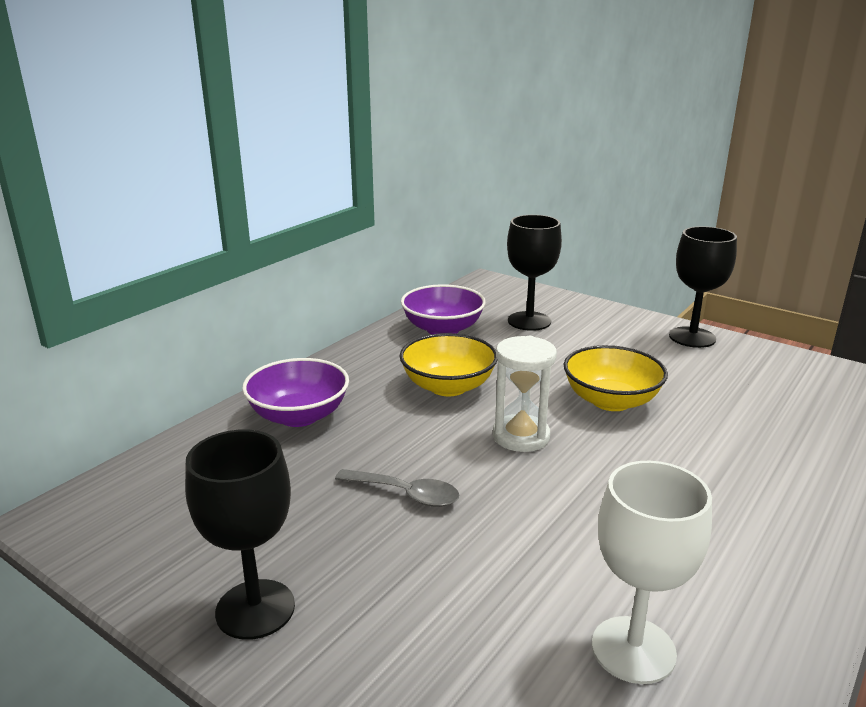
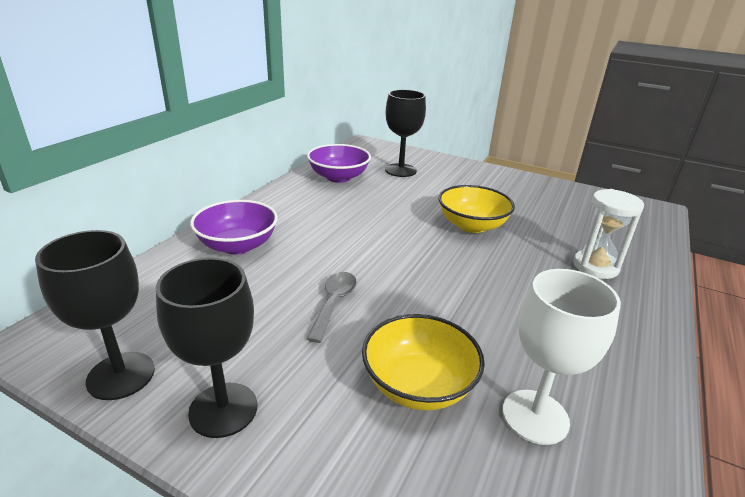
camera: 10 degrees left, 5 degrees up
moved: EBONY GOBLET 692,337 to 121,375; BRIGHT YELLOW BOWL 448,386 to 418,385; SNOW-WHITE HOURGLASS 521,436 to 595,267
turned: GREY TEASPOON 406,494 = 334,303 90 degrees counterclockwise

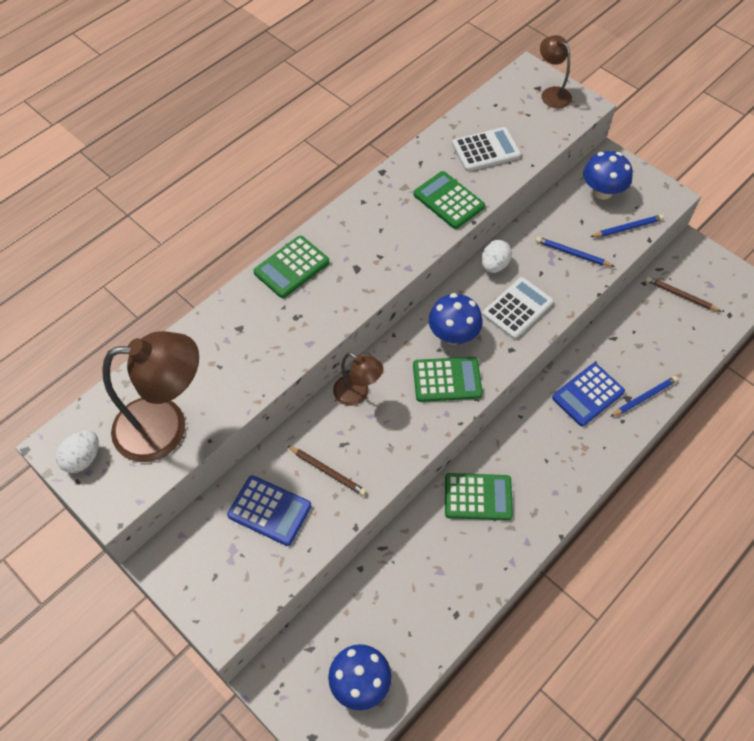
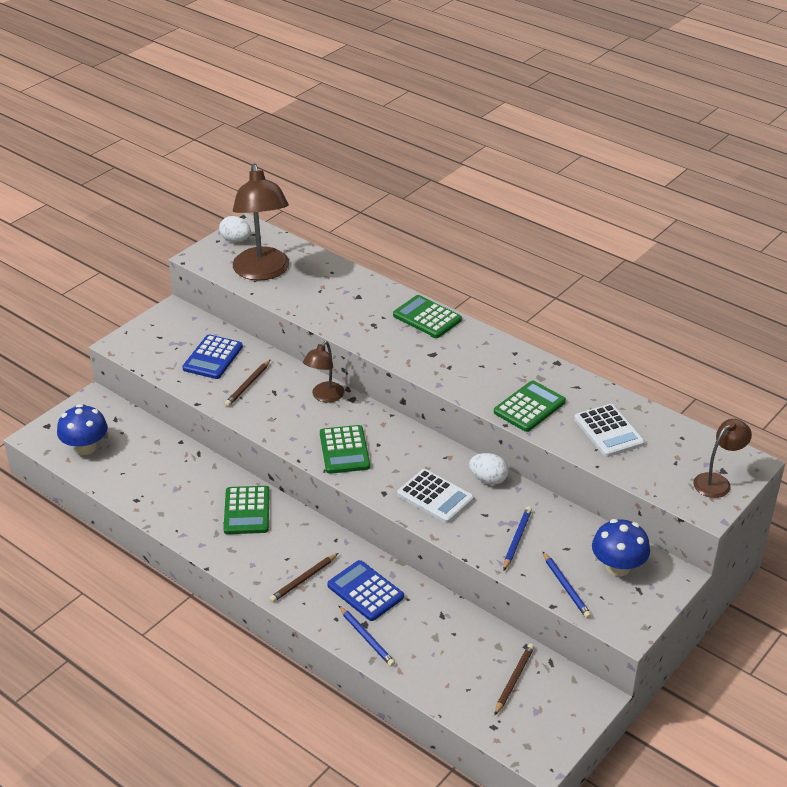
camera: 85 degrees right, 20 degrees down
removed: BLUE FUNGUS 453,334
added: BROWN WOODEN PENCIL 303,579

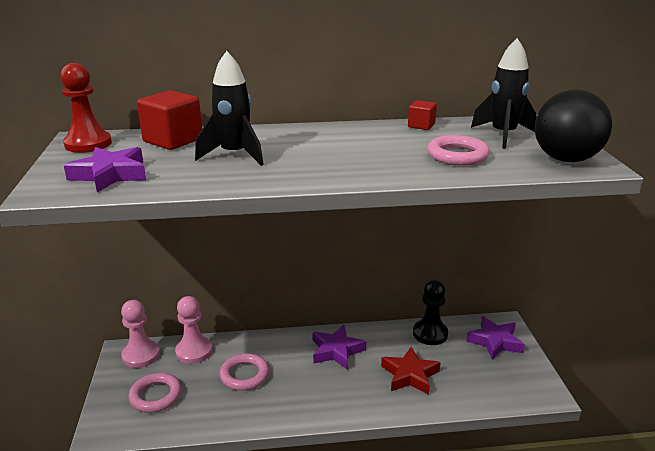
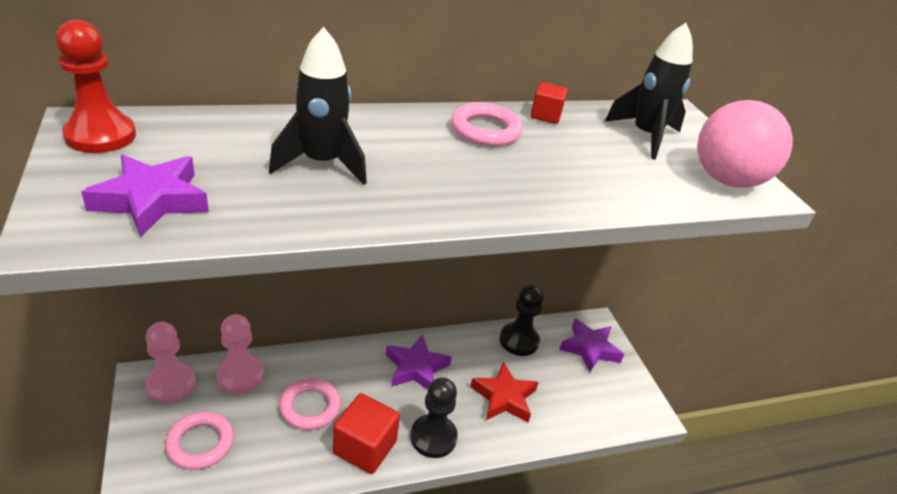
camera: 15 degrees left, 10 degrees up
added: EBONY GAME PAWN 433,437
moved: CRIMSON SOLID CUBE 173,140 to 365,447; ROSY HOOP 457,155 to 485,130
recoloured: EBONY PLAY BALL 566,159 to ROSY PLAY BALL 727,180

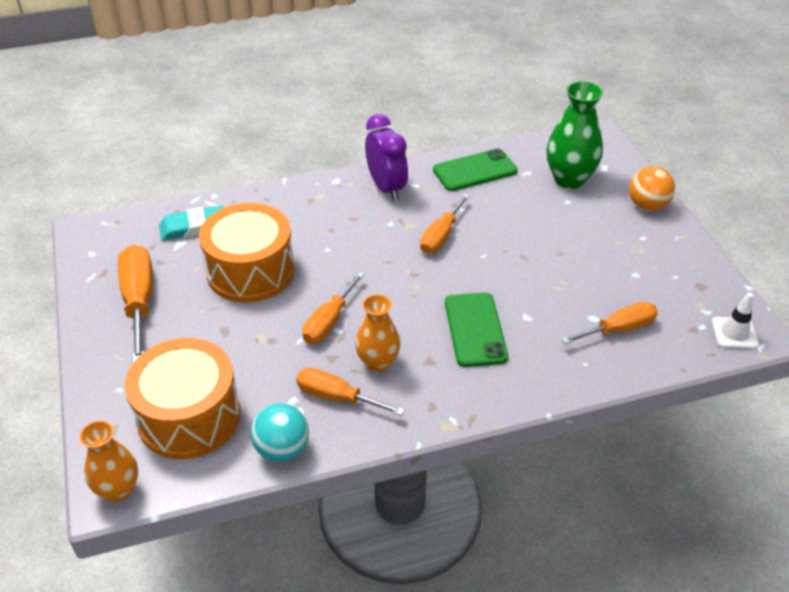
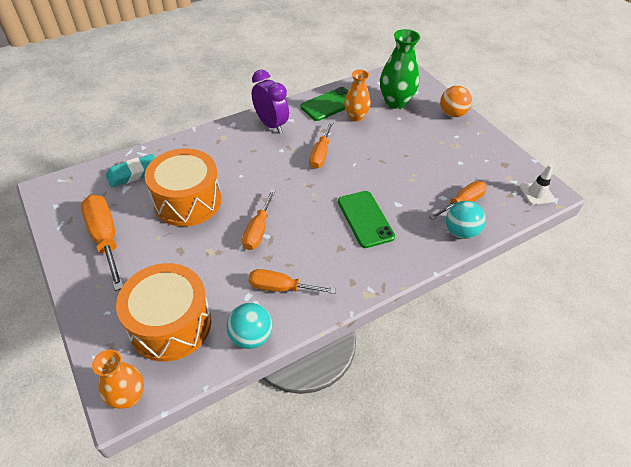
camera: 15 degrees left, 5 degrees up
added: TURQUOISE PLAY BALL 460,232
moved: ORANGE FLOWER VASE 378,362 to 355,117

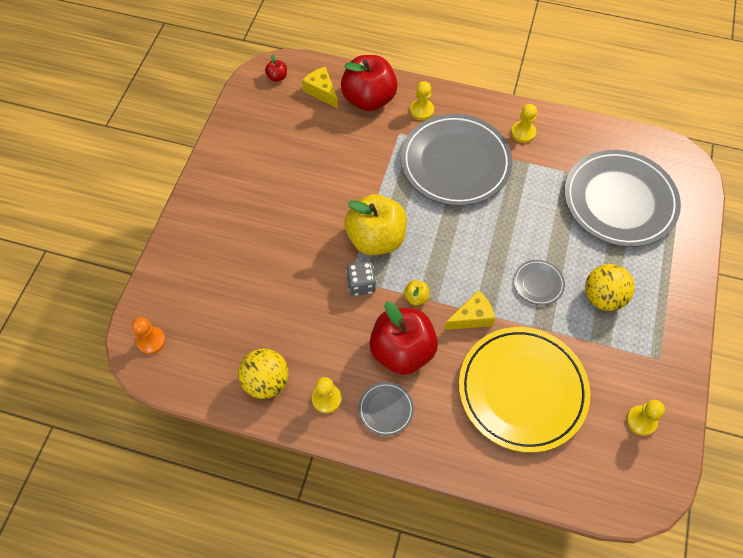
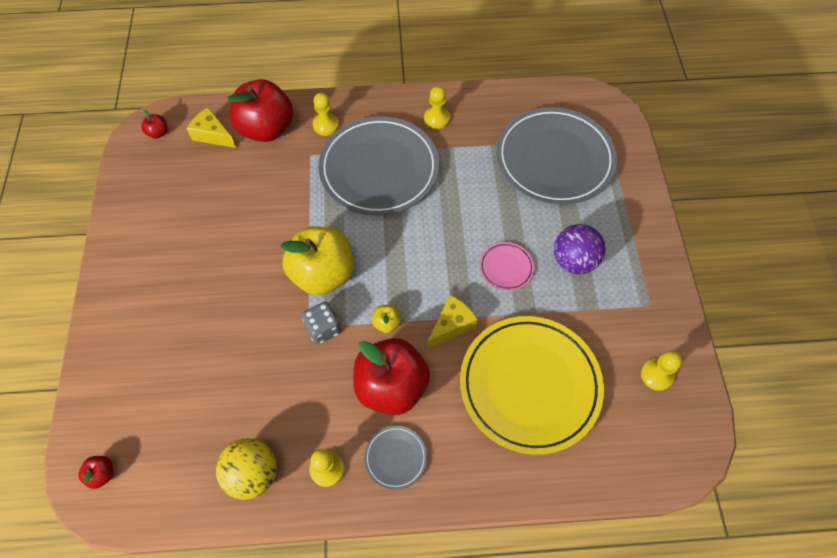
camera: 20 degrees left, 0 degrees up
replaced: ORANGE GAME PAWN 151,341 to CRIMSON APPLE FRUIT 102,474
recoloured: GREY FLAT DISH 538,283 to ROSY FLAT DISH 506,267; BRIGHT YELLOW PLAY BALL 603,297 to VIOLET PLAY BALL 574,261

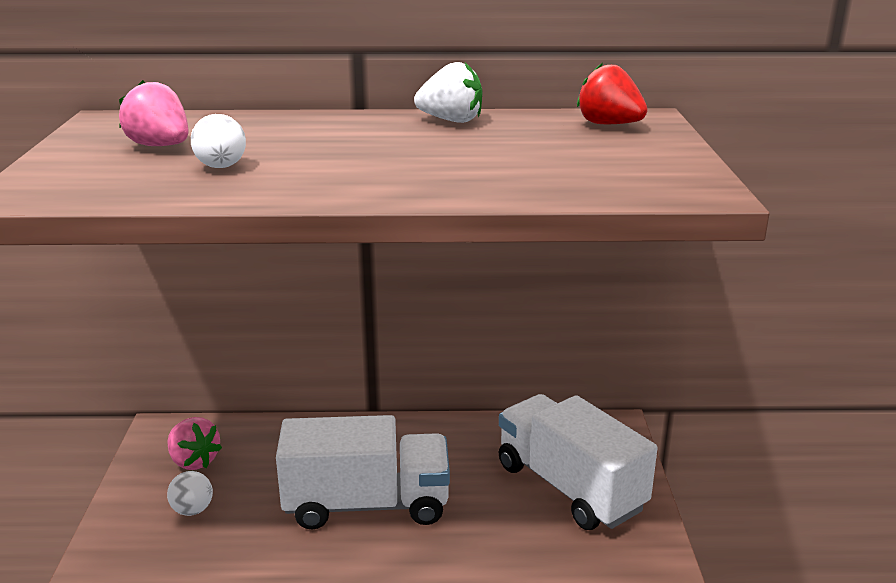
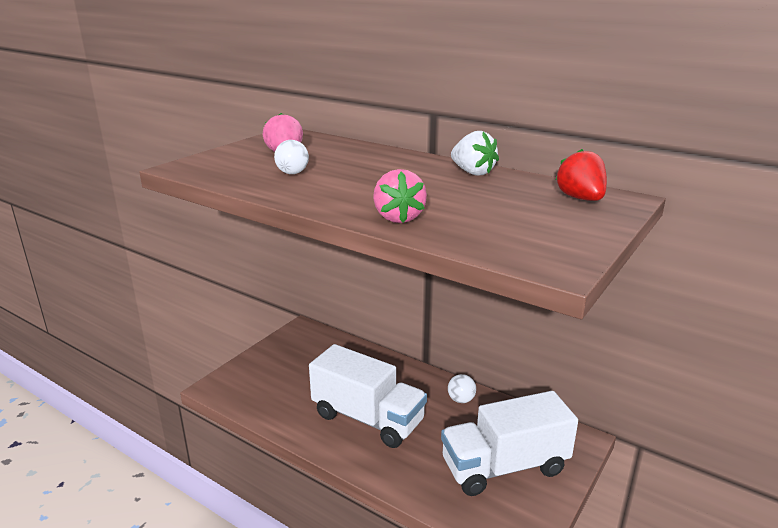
camera: 35 degrees right, 0 degrees up
moved: ROSY TOY STRAWBERRY 194,461 to 398,218; SNOW-WHITE PLAY BALL 192,510 to 461,400
turned: SNOW-WHITE TOY TRUCK 569,487 = 504,467 105 degrees counterclockwise

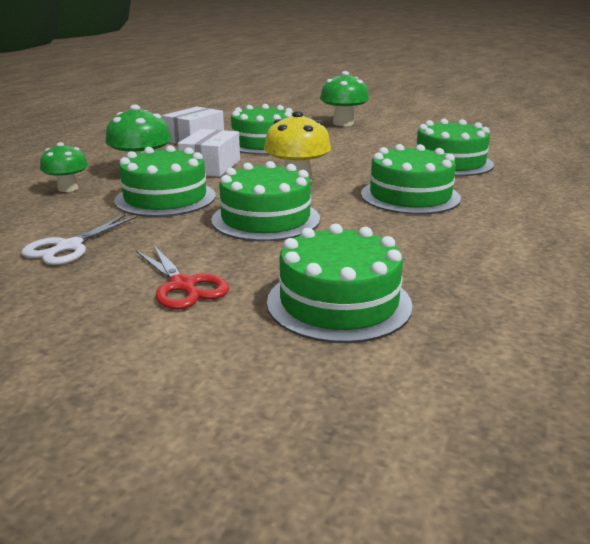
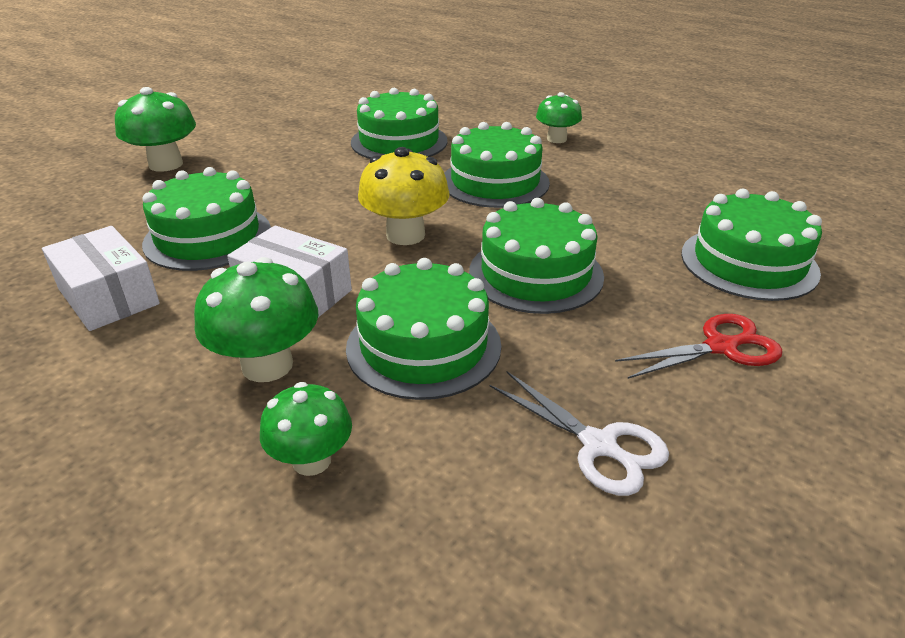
camera: 75 degrees left, 10 degrees up
added: EMERALD FUNGUS 556,139

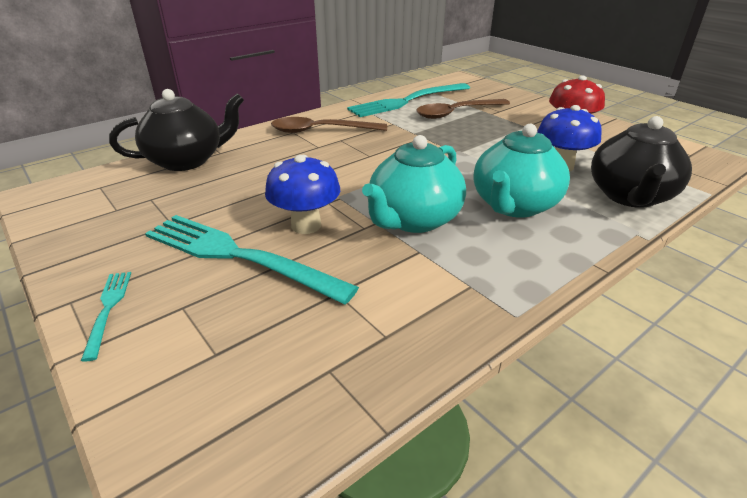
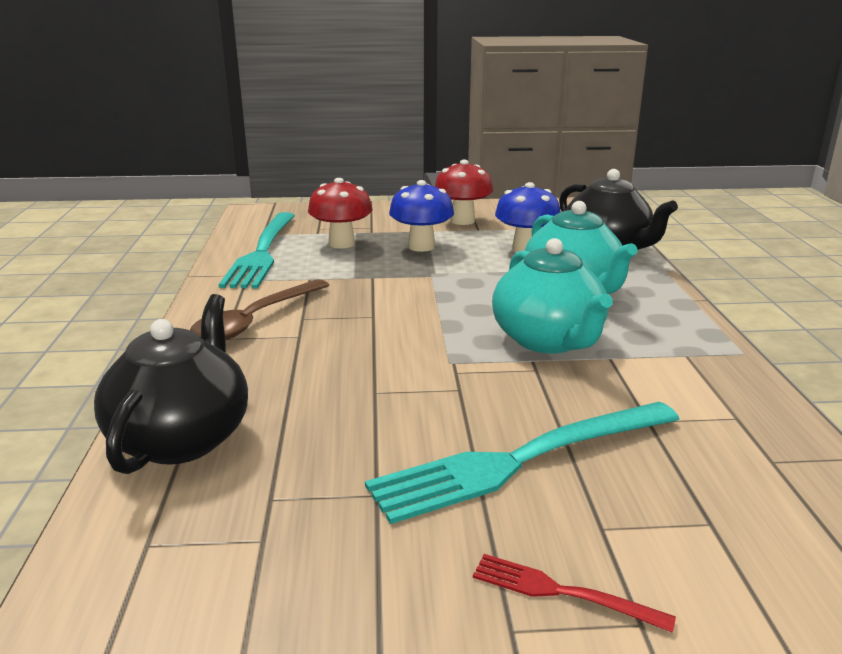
camera: 55 degrees left, 10 degrees down
moved: BLUE FUNGUS 306,225 to 421,247
replaced: BROWN TEASPOON 456,113 to CRIMSON FUNGUS 341,244
recoloured: TURQUOISE TABLE FORK 108,308 to CRIMSON TABLE FORK 560,592

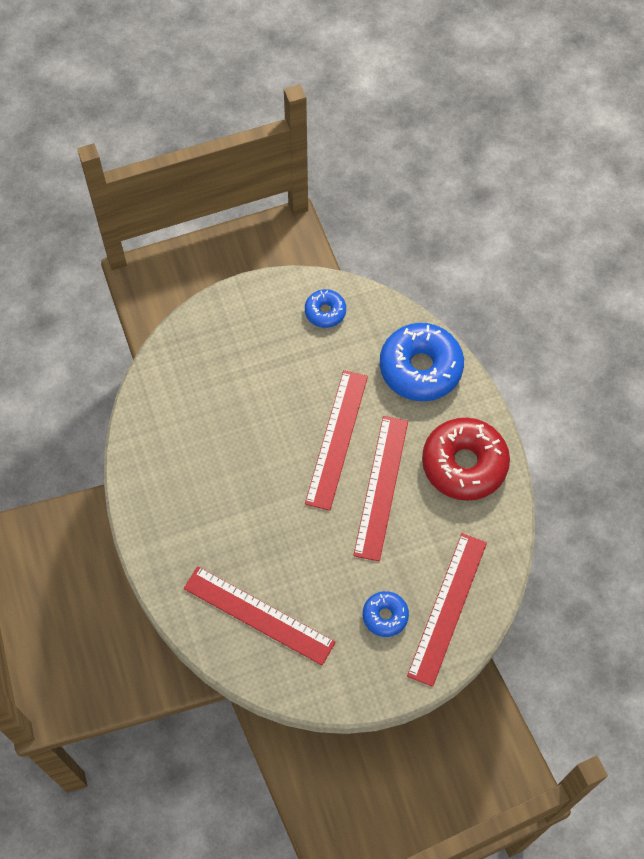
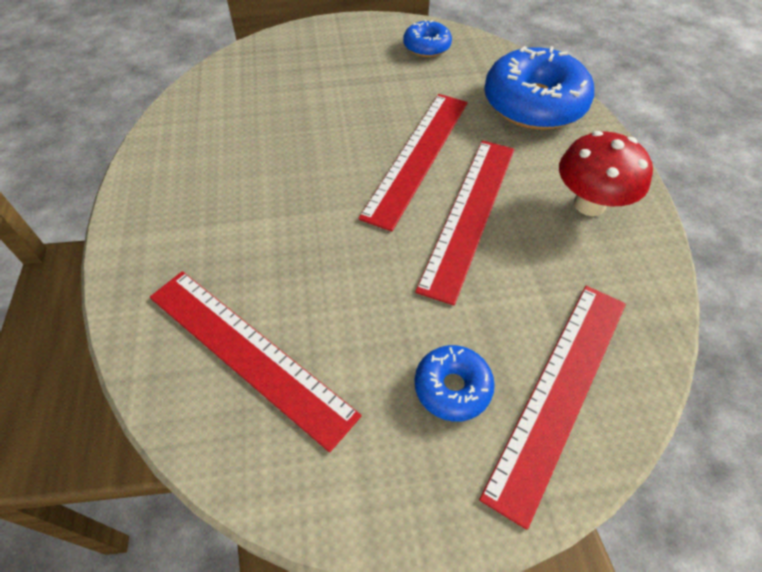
camera: 10 degrees right, 10 degrees down
replaced: CRIMSON DONUT 464,464 to CRIMSON FUNGUS 589,204

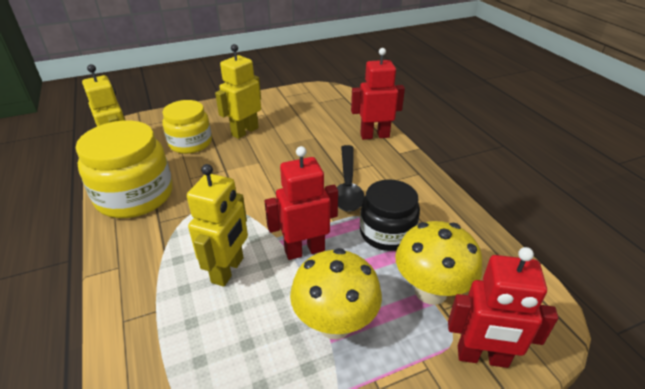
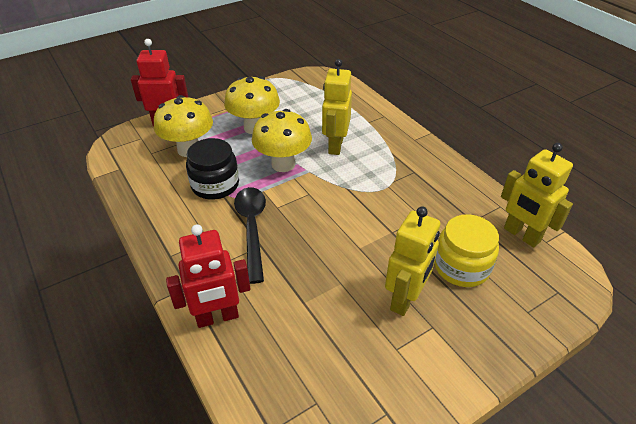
camera: 170 degrees right, 5 degrees up
removed: BRIGHT YELLOW JAR 135,196
replaced: CRIMSON ROBOT FIGURE 304,250 to BRIGHT YELLOW FUNGUS 283,164

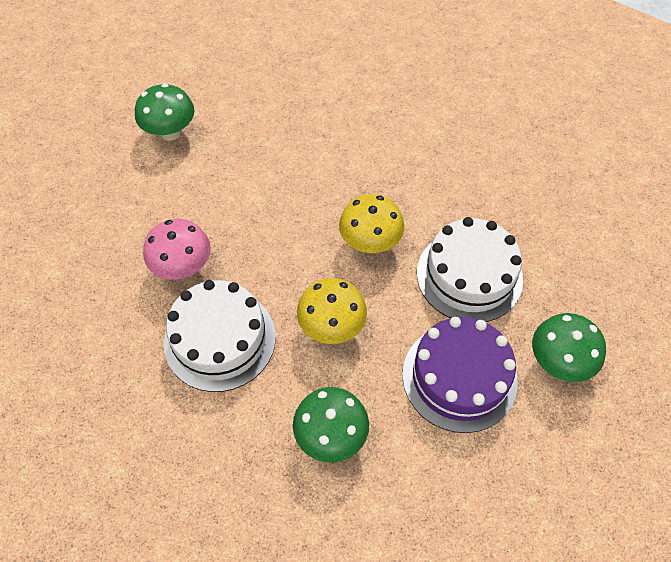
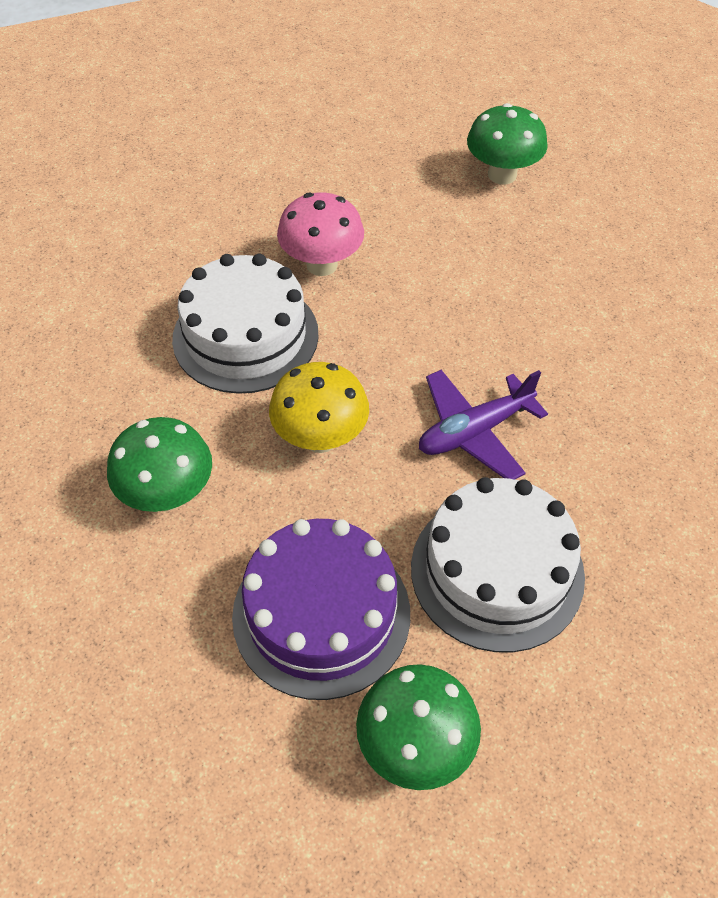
camera: 65 degrees right, 5 degrees down
replaced: BRIGHT YELLOW FUNGUS 370,243 to VIOLET PLANE 474,431

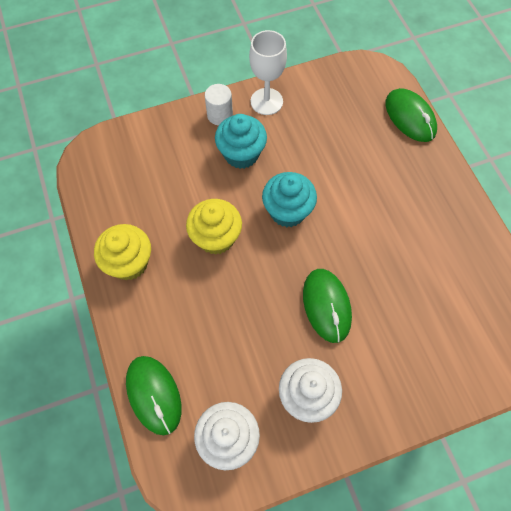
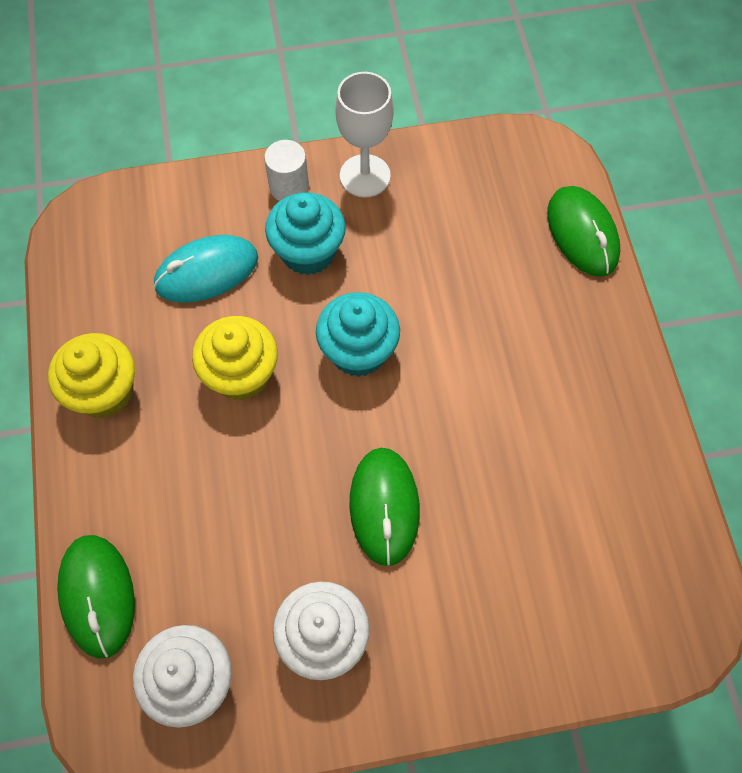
camera: 10 degrees right, 0 degrees up
added: TURQUOISE PC MOUSE 207,272

